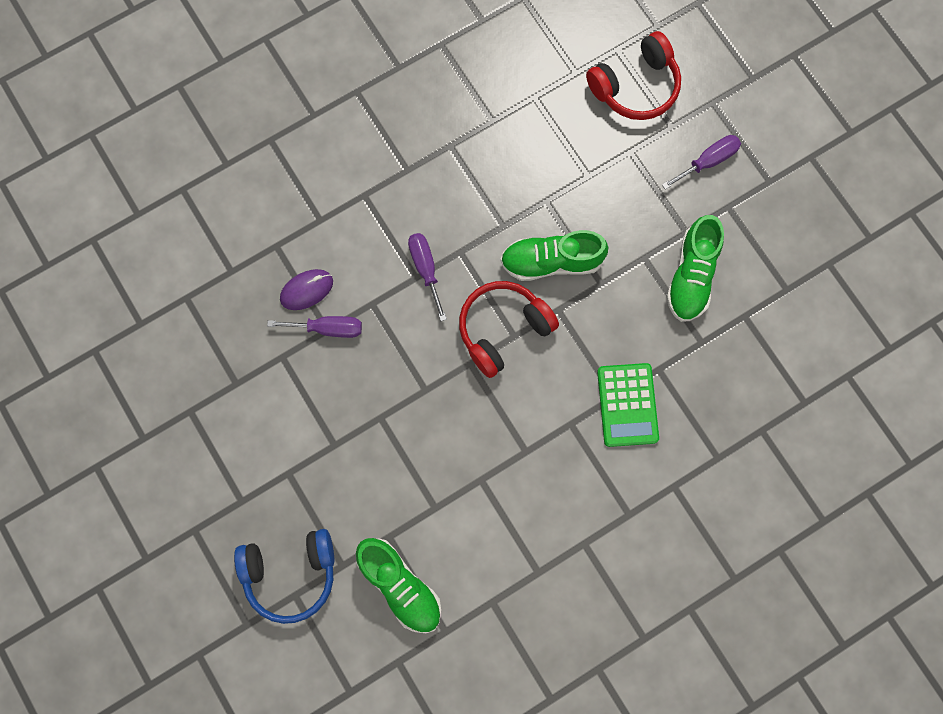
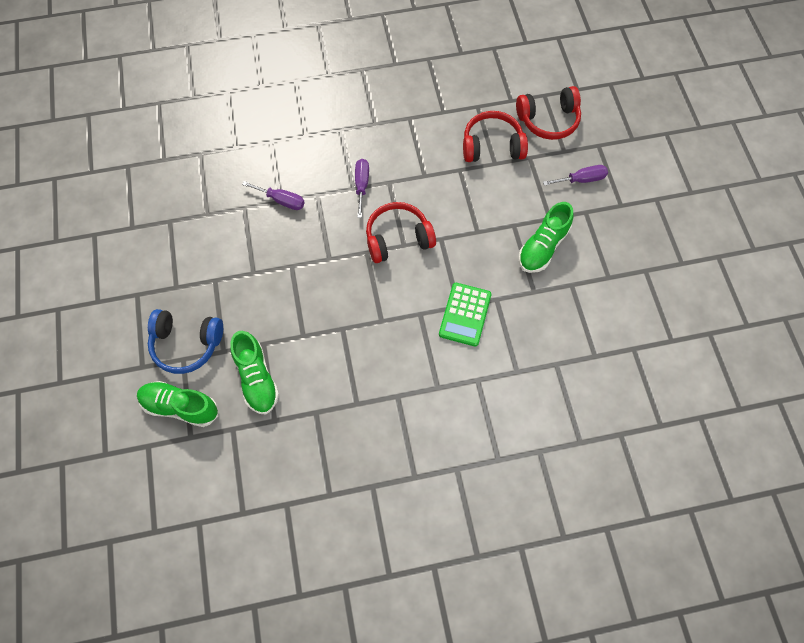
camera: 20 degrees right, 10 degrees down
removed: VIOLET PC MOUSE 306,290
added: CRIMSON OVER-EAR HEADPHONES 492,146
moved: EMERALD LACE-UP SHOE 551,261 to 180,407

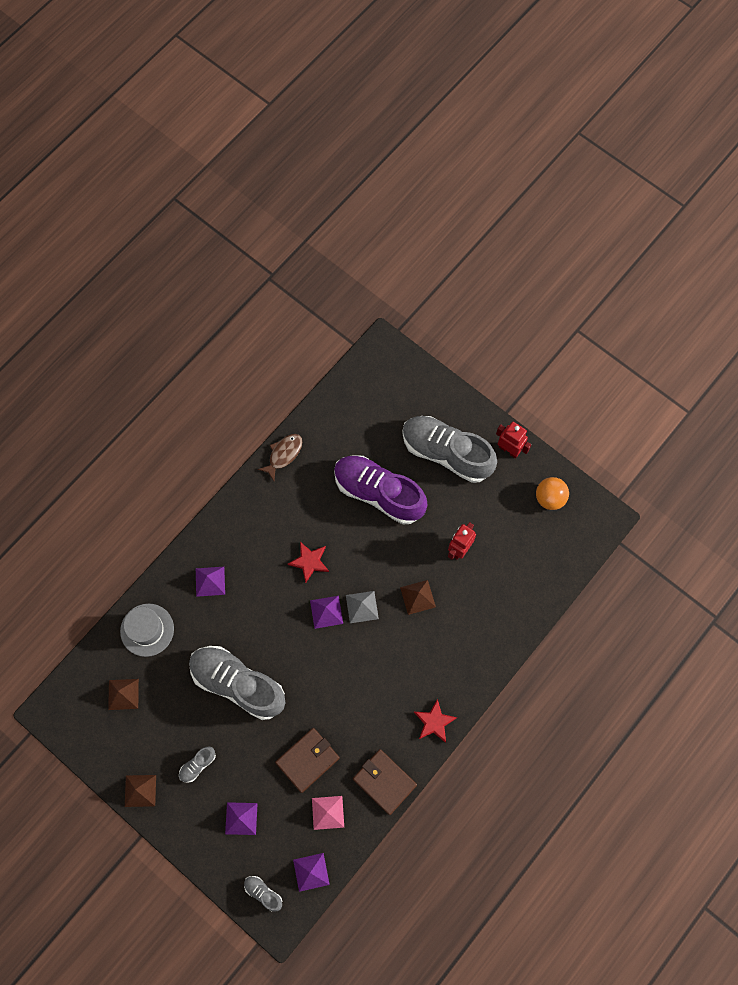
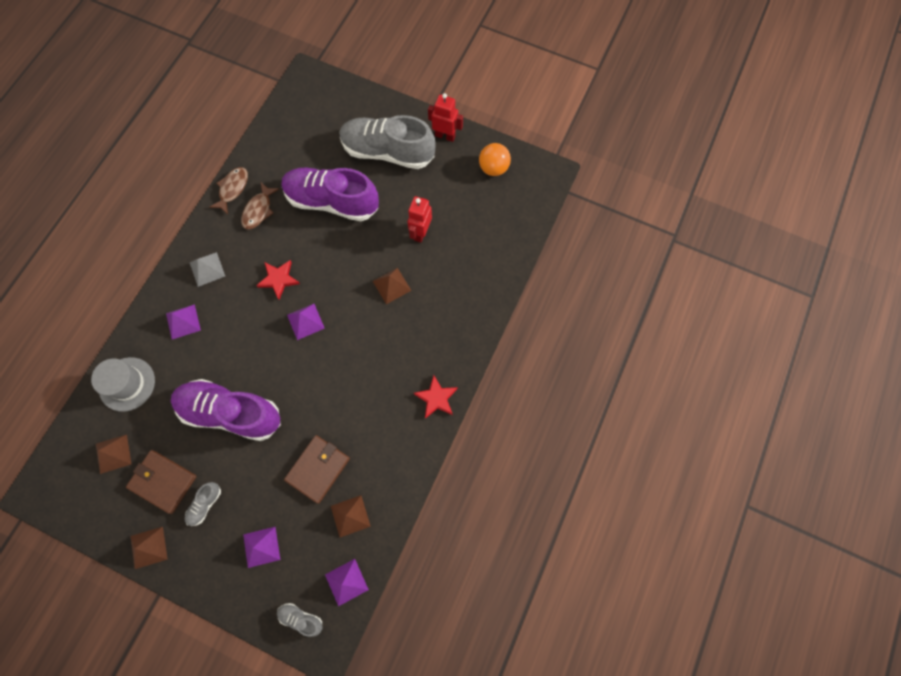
camera: 15 degrees left, 0 degrees up
added: BROWN FISH 258,210
moved: GREY PYRAMID 362,607 to 207,269; BROWN BILLFOLD 384,782 to 163,481
recoloured: GREY LACE-UP SHOE 238,684 to VIOLET LACE-UP SHOE 231,413; ROSY PYRAMID 328,812 to BROWN PYRAMID 350,516

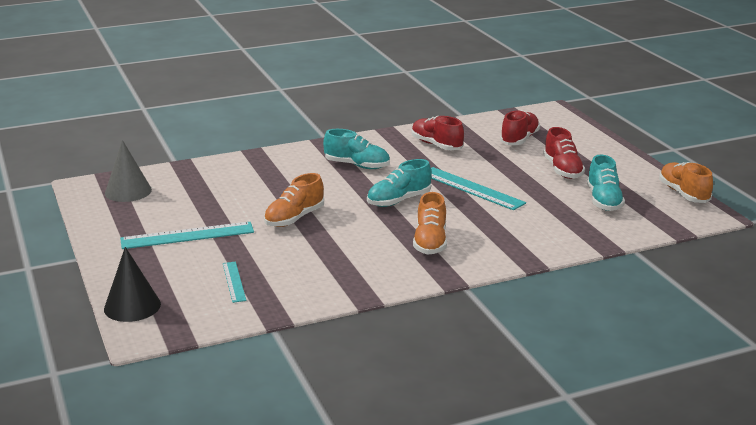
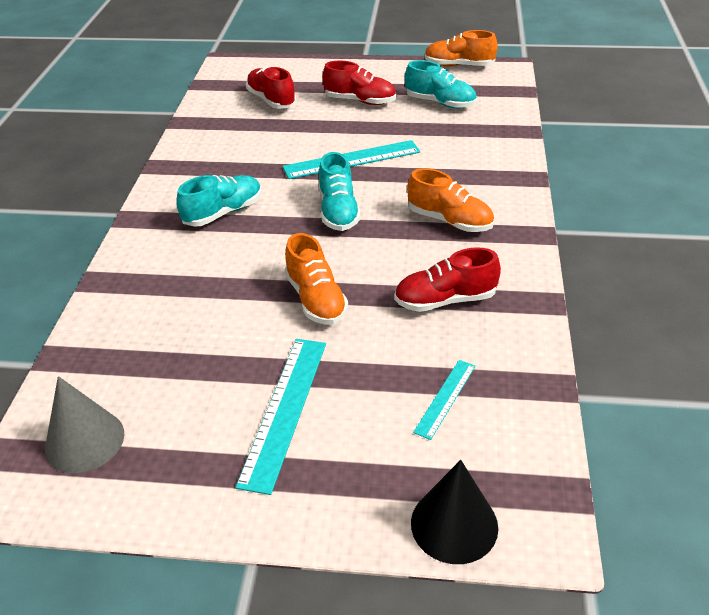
camera: 60 degrees left, 15 degrees up
moved: CRIMSON LACE-UP SHOE 436,145 to 445,300
turned: TURQUOISE STRAIGHTEDGE 234,281 = 445,398 75 degrees counterclockwise

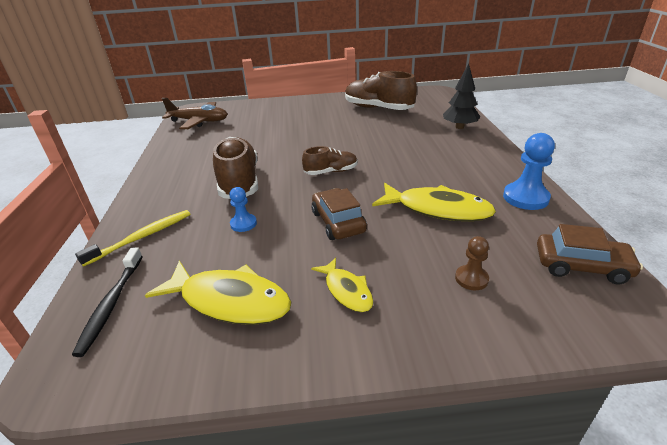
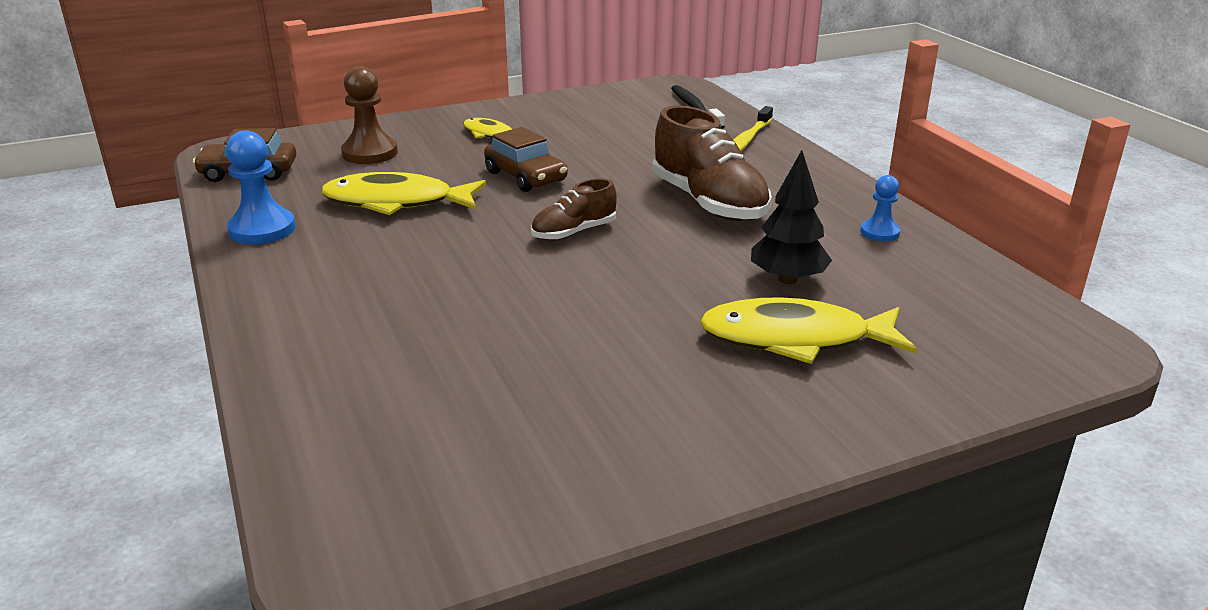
camera: 160 degrees right, 5 degrees down
removed: BROWN LACE-UP SHOE 378,108; BROWN PLANE 199,121
moved: EBONY FIR TREE 459,127 to 787,279; BLUE GAME PAWN 243,224 to 879,232; BRIGHT YELLOW FISH 229,301 to 795,339
resized: BROWN GAME PAWN 471,279 = 370,153 x1.69

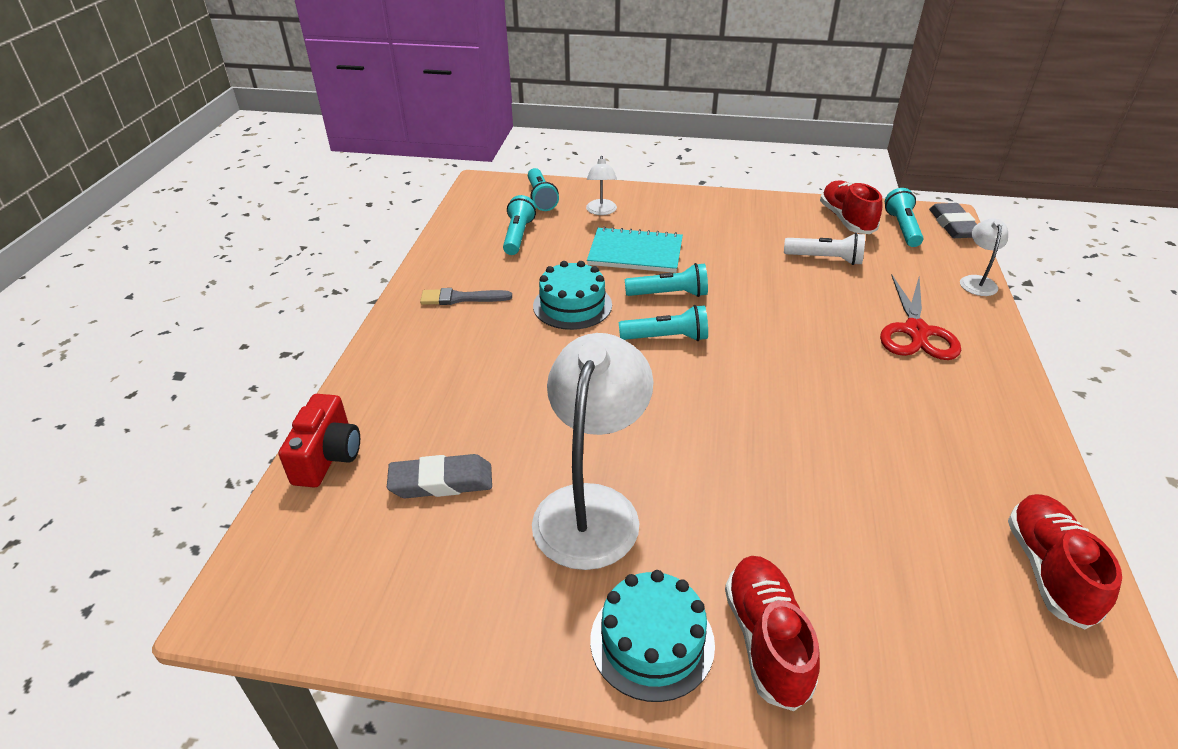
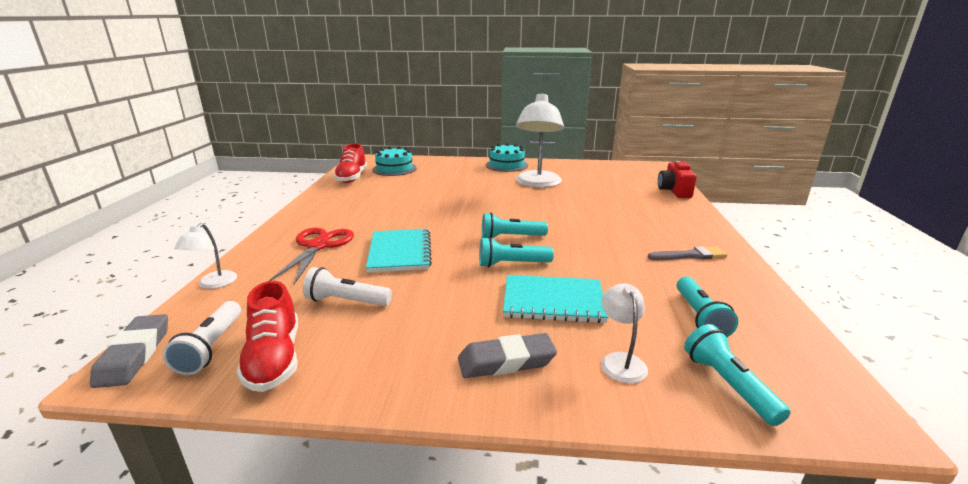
camera: 175 degrees right, 15 degrees down
removed: CRIMSON LACE-UP SHOE 766,640
added: TURQUOISE EXERCISE BOOK 399,252
moved: TURQUOISE GATEAU 572,305 to 394,169; GREY GUM ERASER 441,482 to 506,361
recoloured: TURQUOISE POCKET TORCH 902,228 to SNOW-WHITE POCKET TORCH 211,347

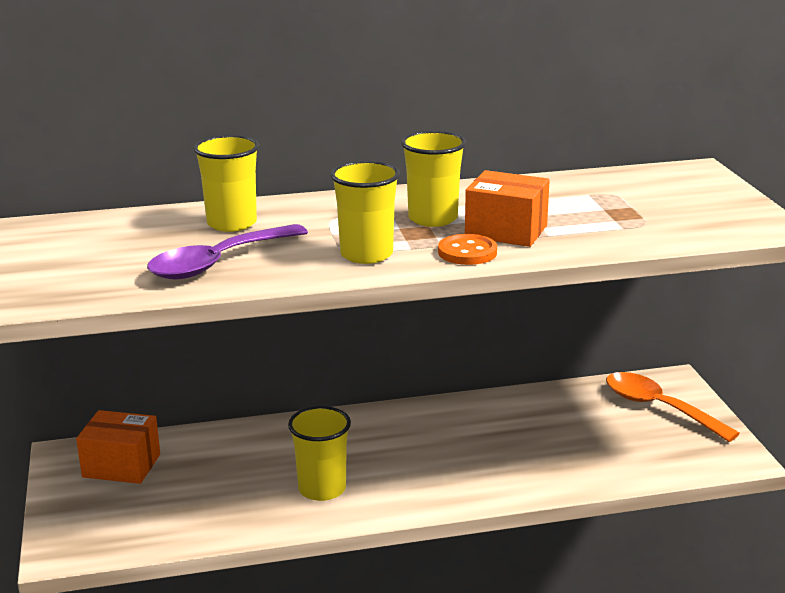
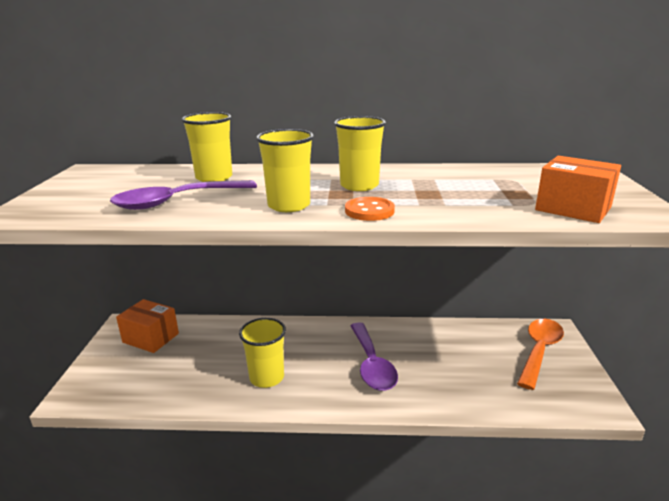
camera: 15 degrees right, 0 degrees up
added: VIOLET TEASPOON 372,364
moved: ORANGE PARCEL 506,231 to 573,209
turned: ORANGE TEASPOON 659,408 = 539,351 60 degrees clockwise

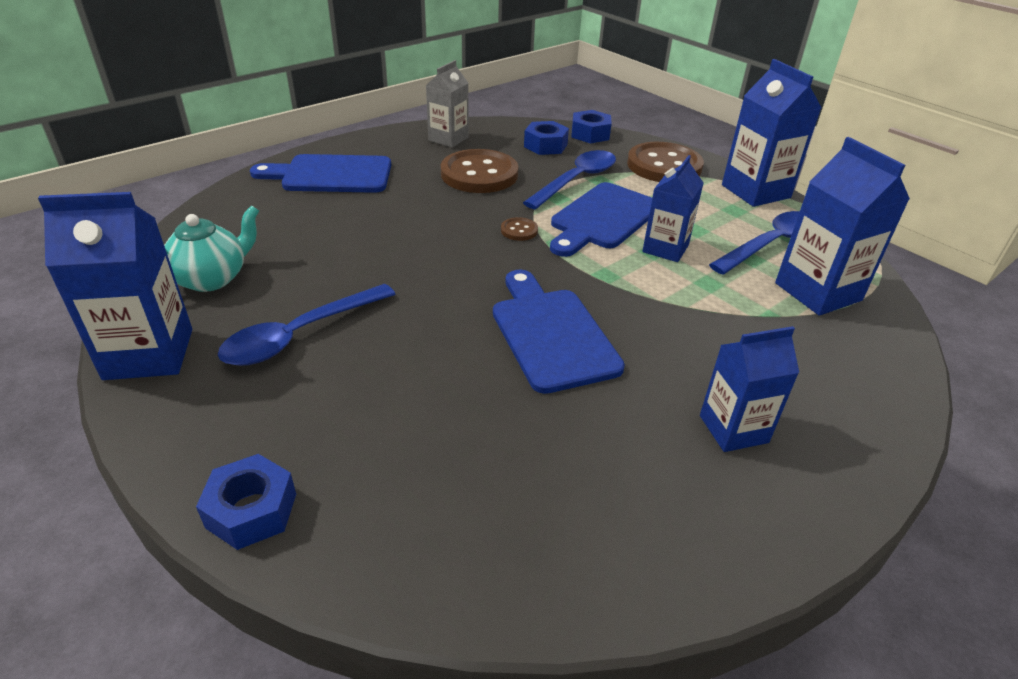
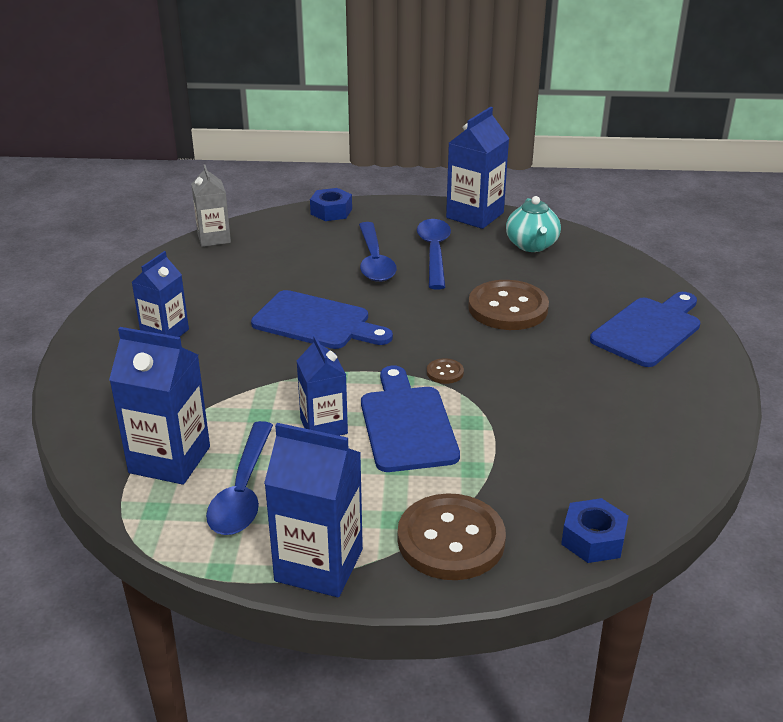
camera: 135 degrees right, 5 degrees down
removed: BLUE HEX NUT 545,145
moved: GREY CARTON 448,139 to 214,238; BROWN SHIRT BUTTON 479,174 to 508,308; BLUE TEASPOON 576,180 to 374,261

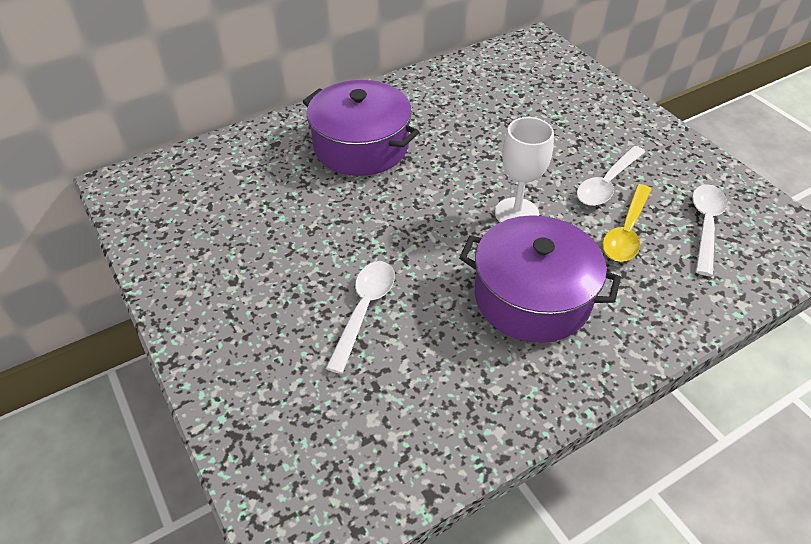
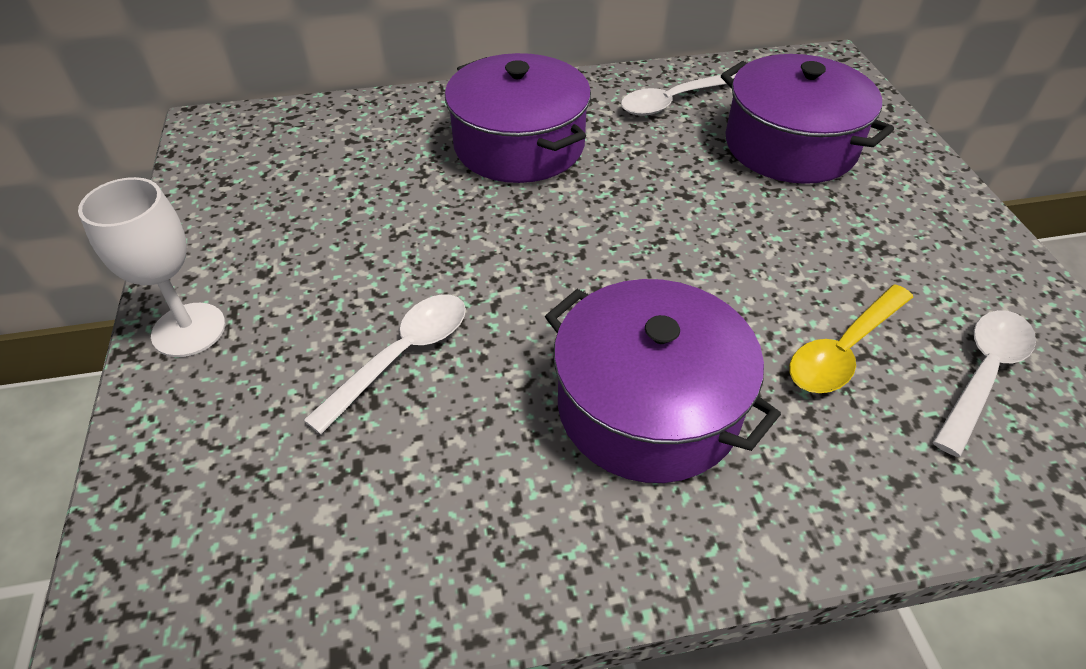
camera: 20 degrees right, 0 degrees up
added: VIOLET STOCKPOT 790,145
moved: SNOW-WHITE GOBLET 516,213 to 189,330; SNOW-WHITE TEASPOON 607,184 to 672,101

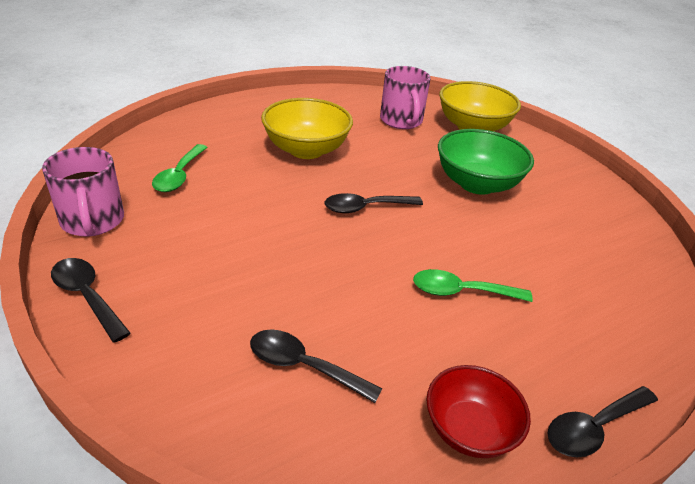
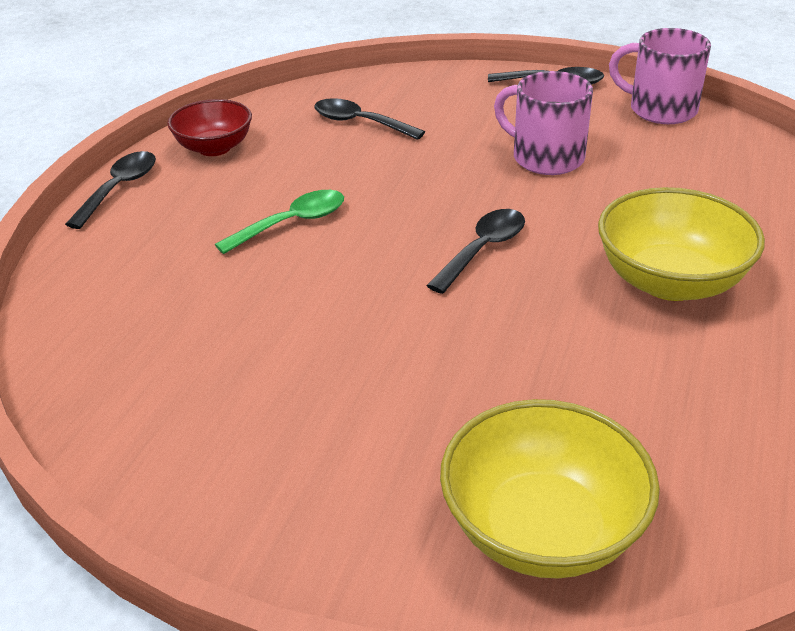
camera: 145 degrees right, 0 degrees up
removed: EMERALD BOWL 477,184; EMERALD TEASPOON 179,175
moved: ROSY TEA MUG 401,121 to 545,158
turned: EBONY TEASPOON 303,366 = 360,123 135 degrees counterclockwise

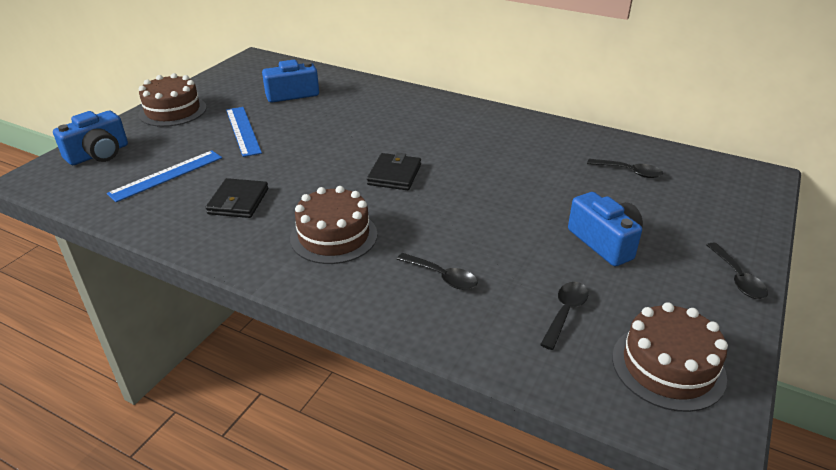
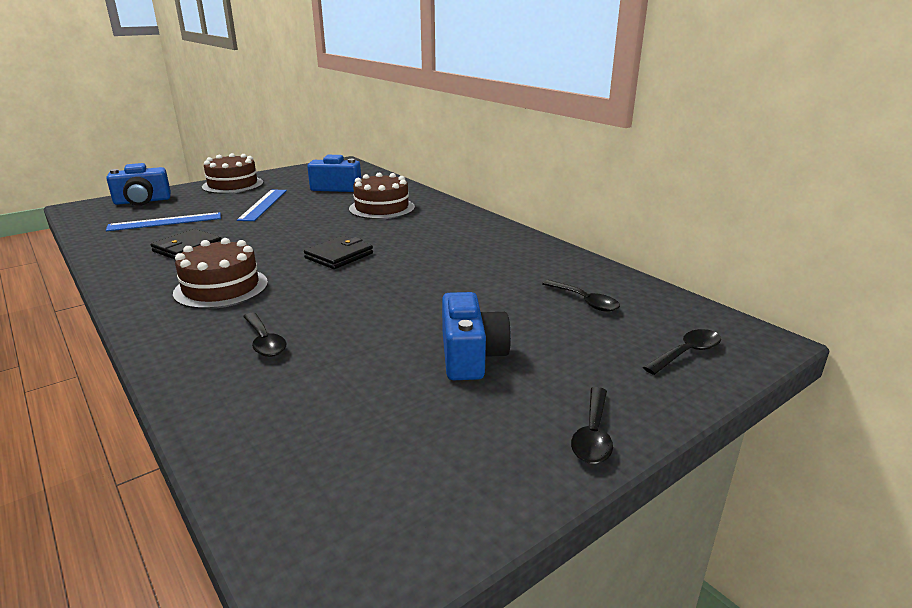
camera: 25 degrees right, 10 degrees down
moved: EBONY TEASPOON 565,312 to 687,353; BROWN GATEAU 668,366 to 382,208

